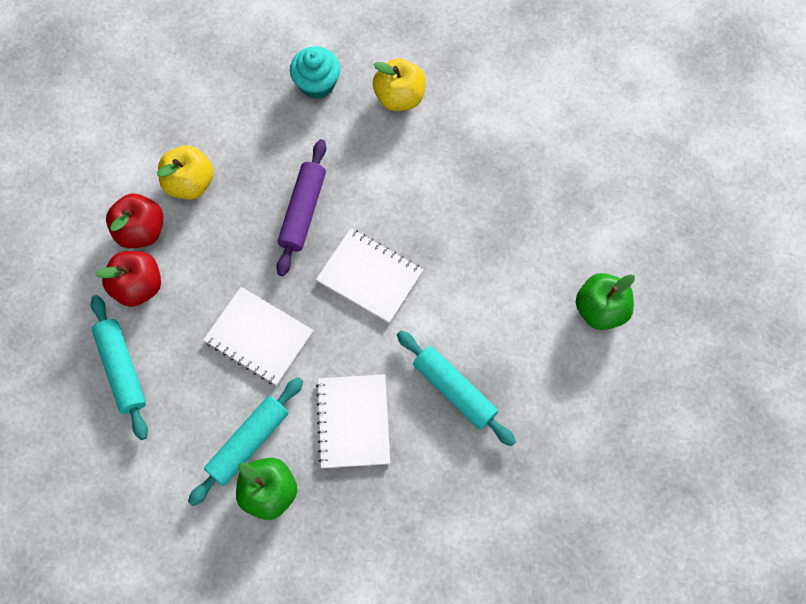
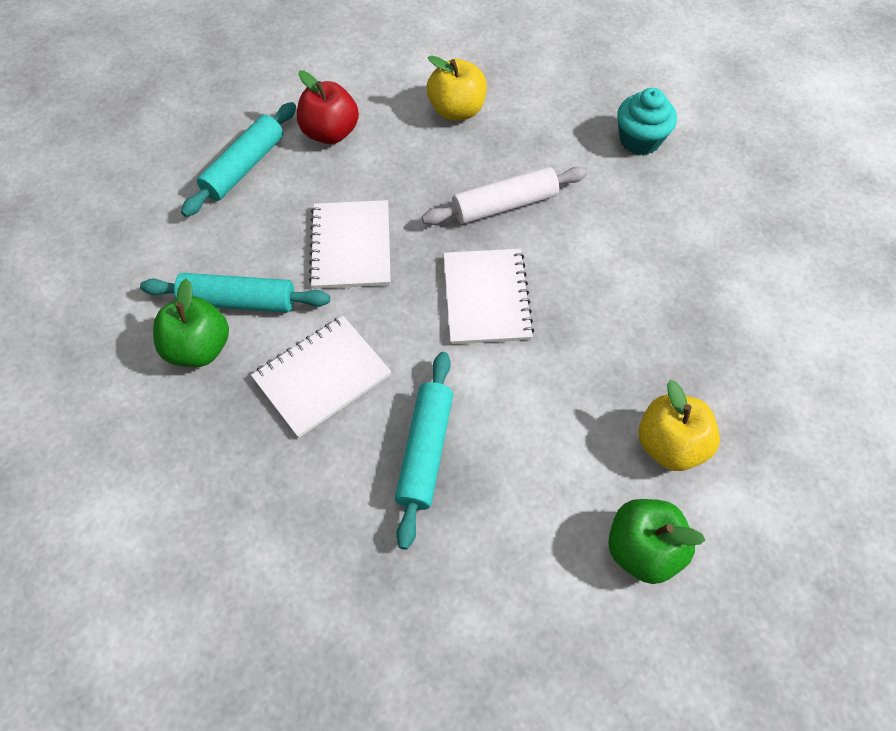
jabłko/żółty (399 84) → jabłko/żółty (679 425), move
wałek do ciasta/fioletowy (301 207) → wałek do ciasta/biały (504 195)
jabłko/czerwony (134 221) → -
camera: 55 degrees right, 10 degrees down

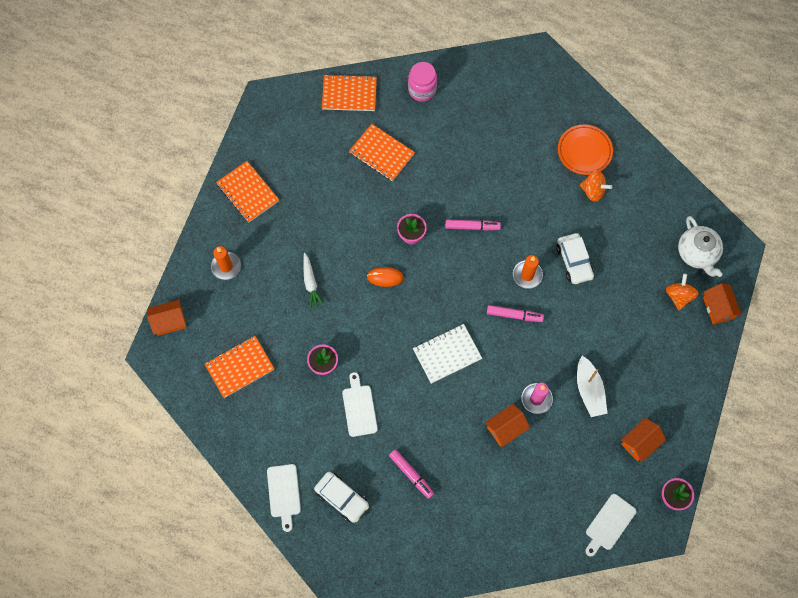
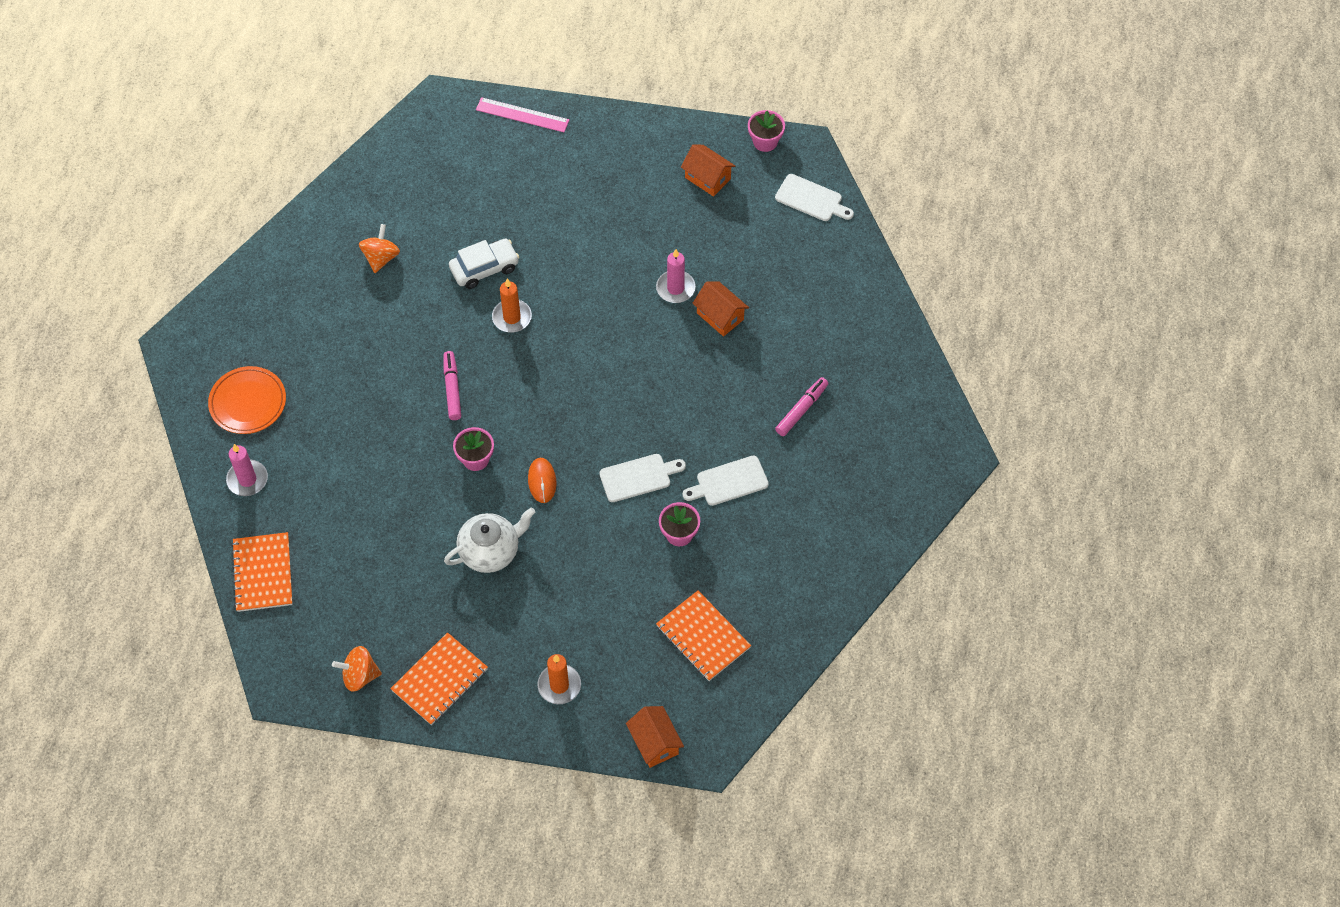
słoik/różowy (422 82) → świeca/różowy (247 470)
zeszyt/pomarańczowy (382 152) → -
talerz/pomarańczowy (585 150) → talerz/pomarańczowy (247 400), move
imbryk/biały (700 246) → imbryk/biały (489 540), move
marchewka/biały (313 280) → -
bączek/pomarańczowy (682 291) → bączek/pomarańczowy (357 669), move
domek/pomarańczowy (722 304) → linijka/różowy (522 114)
flamaster/różowy (515 313) → -
zeszyt/biały (447 354) → -
łódka/biały (592 386) → -
deska do krojenia/biały (284 498) → deska do krojenia/biały (642 478), move
samochód/biały (341 497) → -
camera: 100 degrees left, 10 degrees down

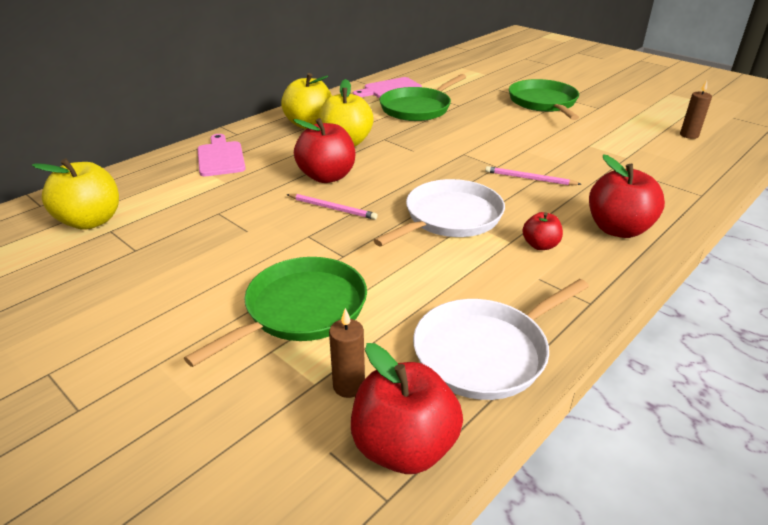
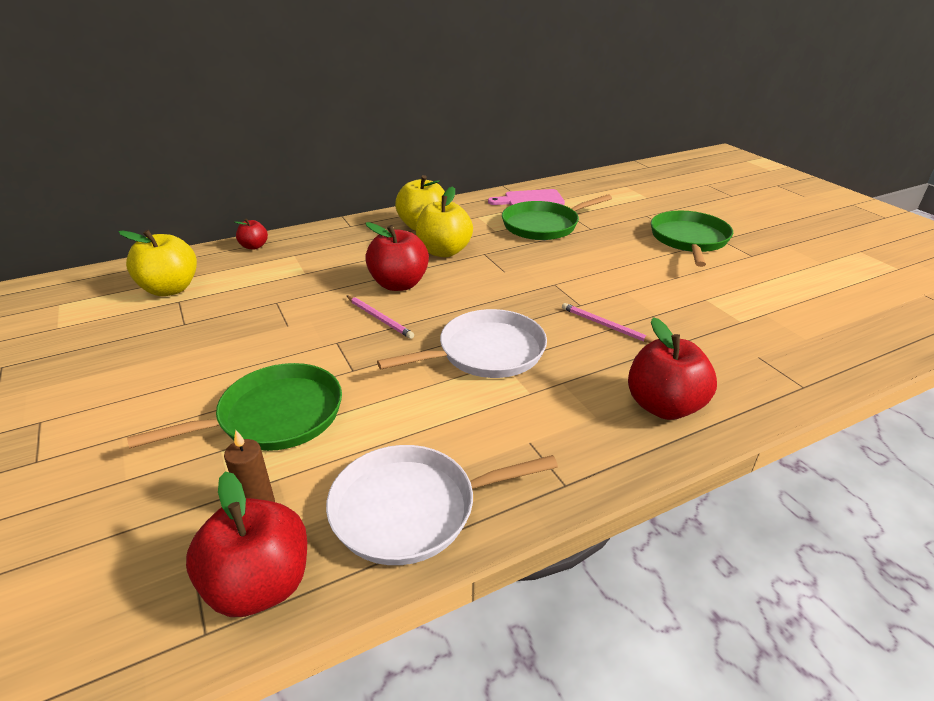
świeca/brązowy (696 109) → -
deska do krojenia/różowy (221 155) → -
jabłko/czerwony (542 231) → jabłko/czerwony (251 234), move
camera: 20 degrees right, 0 degrees up

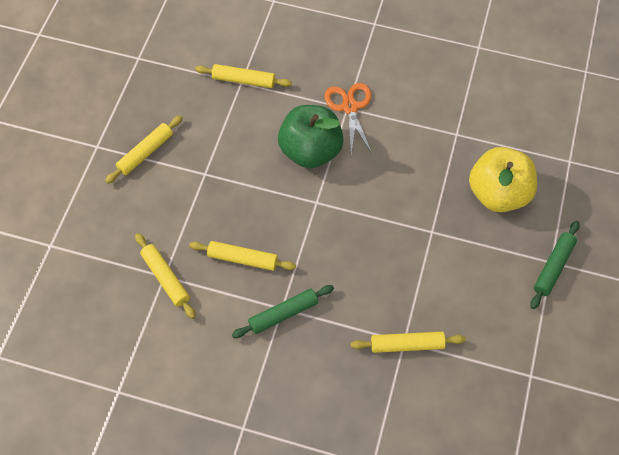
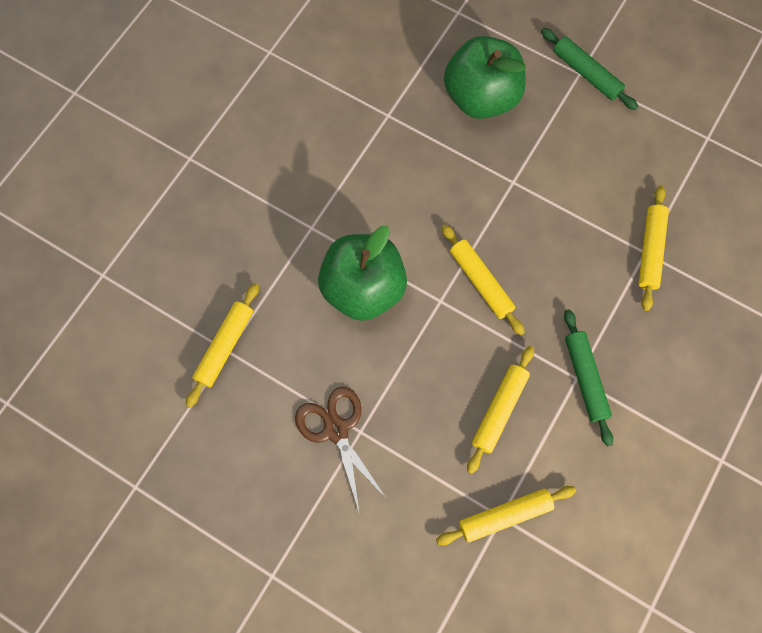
nożyczki/pomarańczowy (348 118) → -
wałek do ciasta/żółty (144 149) → wałek do ciasta/żółty (483 279), move
jabłko/żółty (503 179) → jabłko/zielony (485 77)
- → nożyczki/brązowy (341 449)
camera: 75 degrees left, 10 degrees up

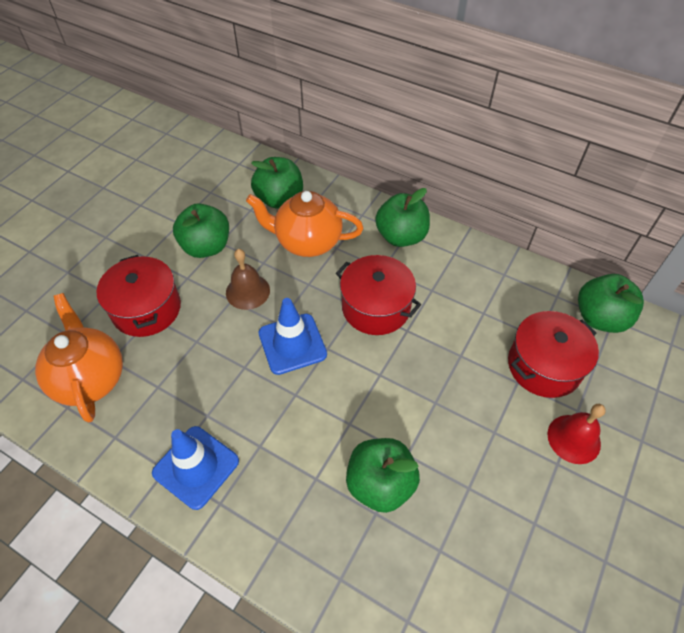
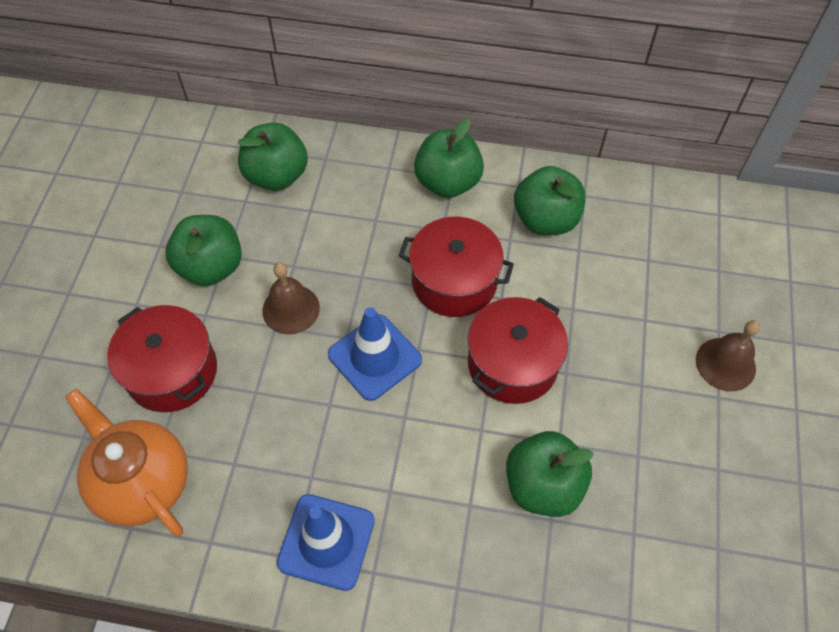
imbryk/pomarańczowy (304 224) → -
jabłko/zielony (611 303) → jabłko/zielony (549 200), move
garnek/czerwony (553 354) → garnek/czerwony (518 350), move
dzwonek/czerwony (576 434) → dzwonek/brązowy (728 355)
camera: 20 degrees left, 5 degrees up

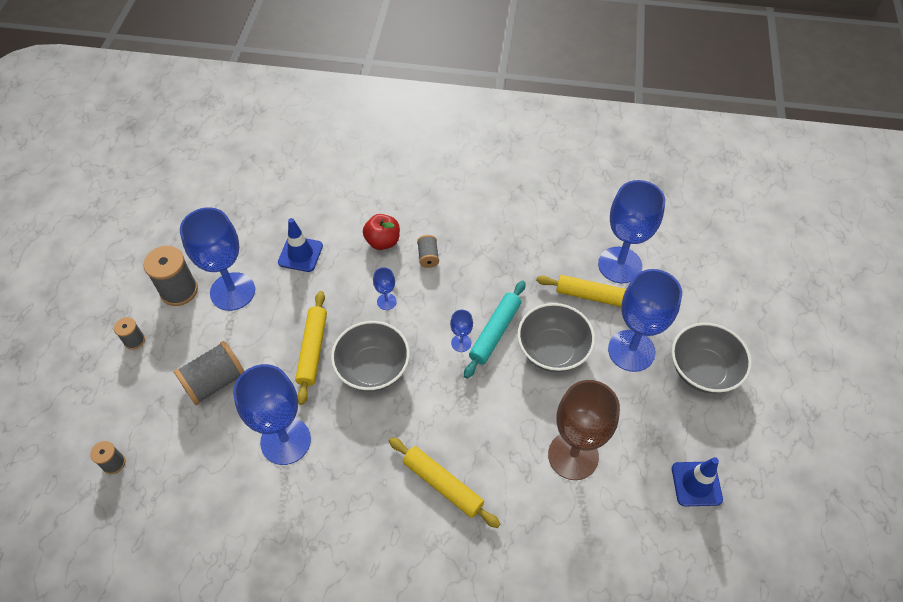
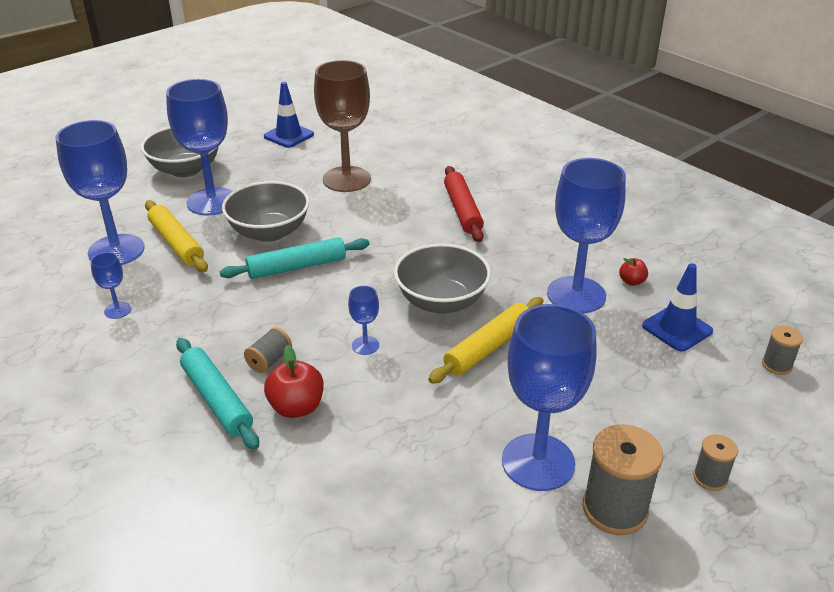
pachołek/niebieski (300 245) → pachołek/niebieski (677 307), move
kielich/niebieski (461 331) → kielich/niebieski (110 285), move
szpulka/szary (209 373) → -
wałek do ciasta/żółty (444 482) → wałek do ciasta/czerwony (464 204)
- → jabłko/czerwony (633 272)
- → wałek do ciasta/turkusowy (217 394)
camera: 140 degrees left, 20 degrees down

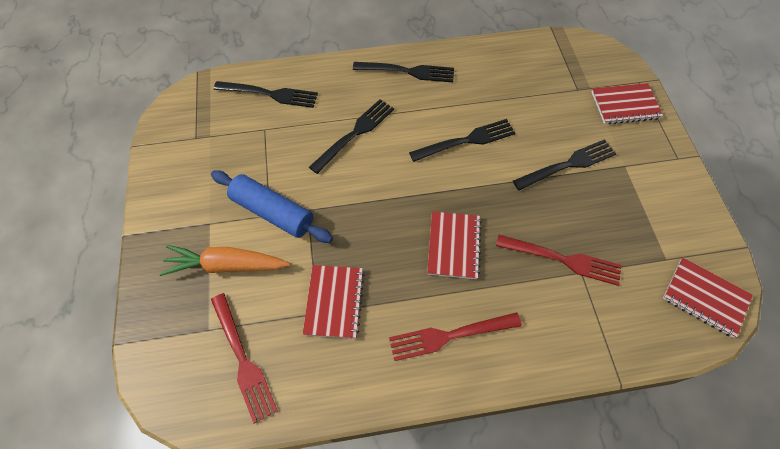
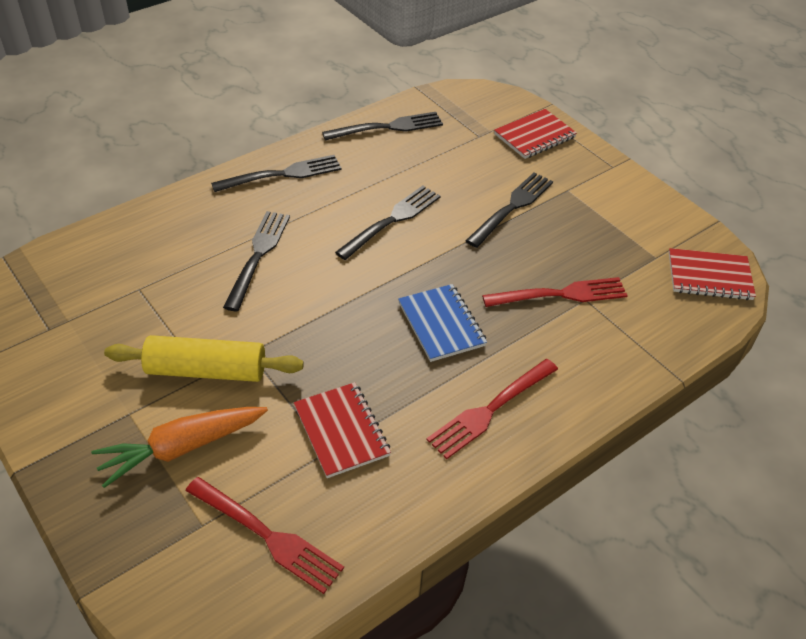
widelec/czarny (266 94) → widelec/czarny (382 126), move
wałek do ciasta/niebieski (272 206) → wałek do ciasta/żółty (204 358)
zeszyt/czerwony (454 245) → zeszyt/niebieski (442 323)
camera: 30 degrees left, 15 degrees down

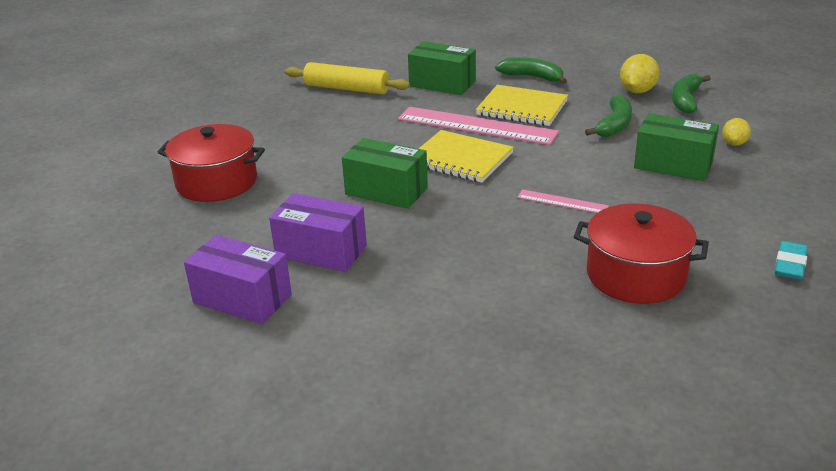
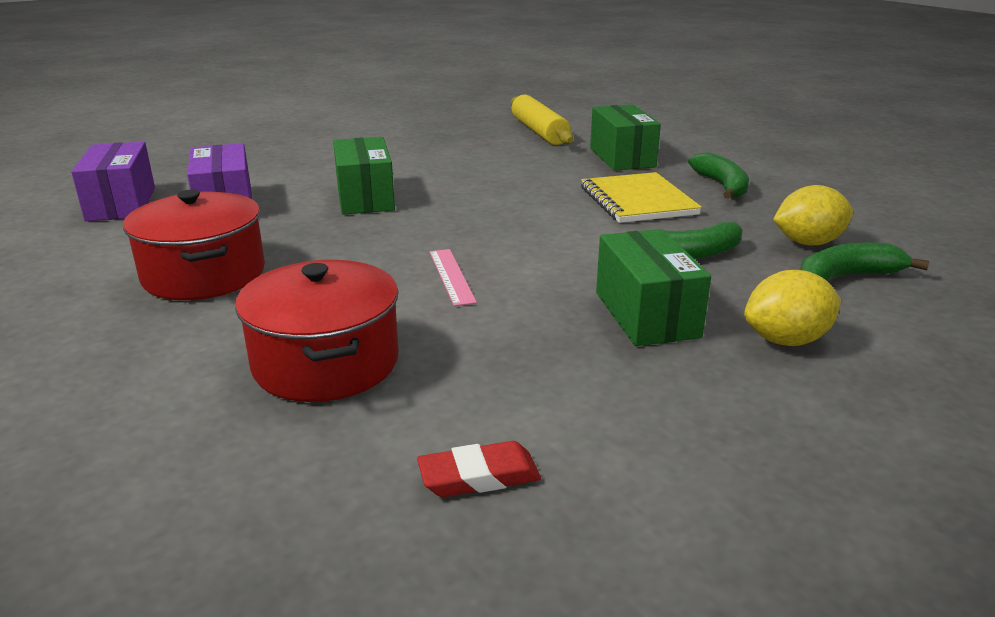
linijka/różowy (478 126) → -
cytryna/żółty (736 132) → cytryna/żółty (792 308), x1.60
garnek/czerwony (211 163) → garnek/czerwony (194 245), move
zeszyt/żółty (466 156) → -
gumka do mazania/turkusowy (791 260) → gumka do mazania/czerwony (479 469)
camera: 50 degrees right, 5 degrees down

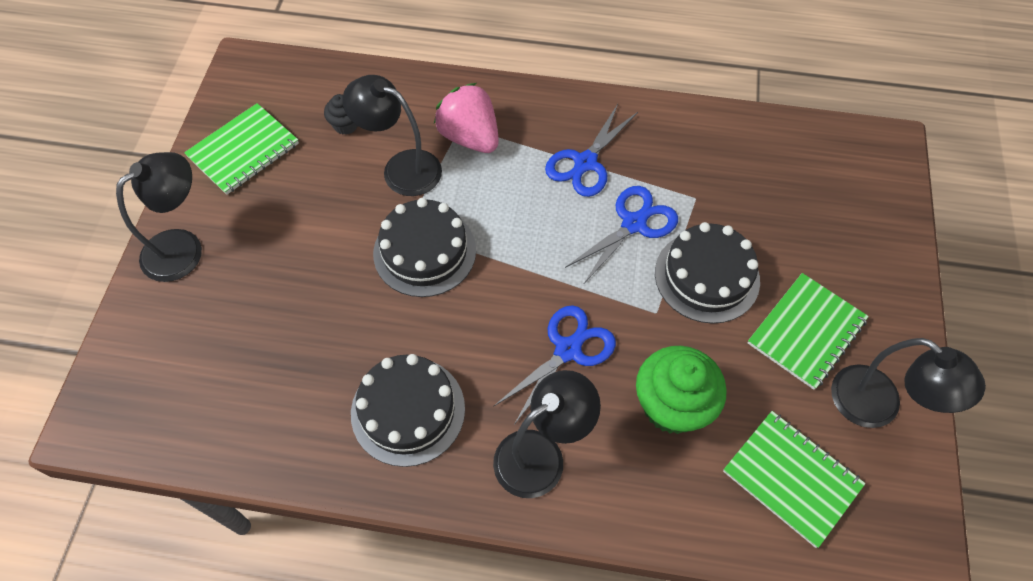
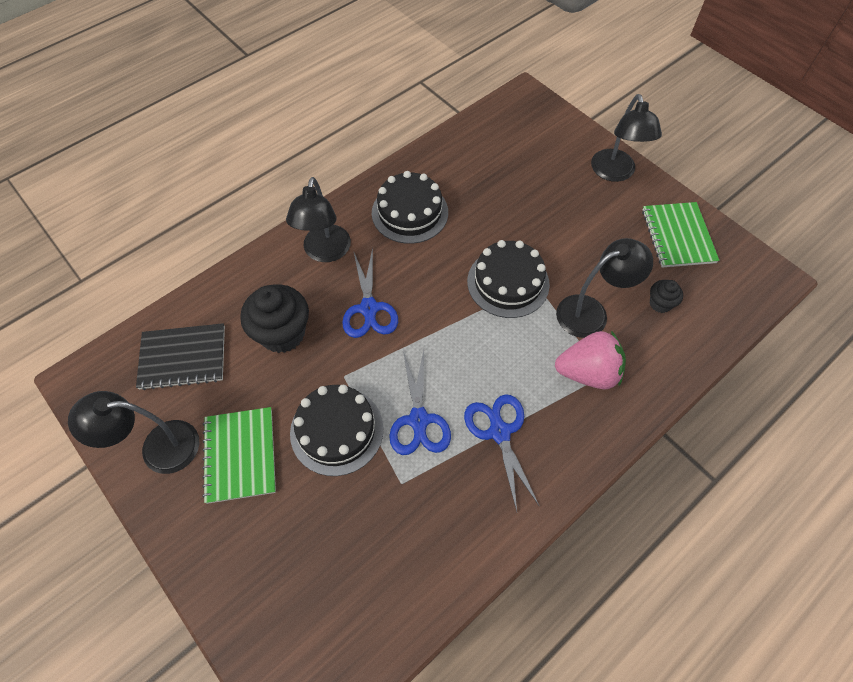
muffinka/zielony (681 390) → muffinka/czarny (274 318)
zeszyt/zielony (794 479) → zeszyt/czarny (180 356)
camera: 130 degrees right, 0 degrees up

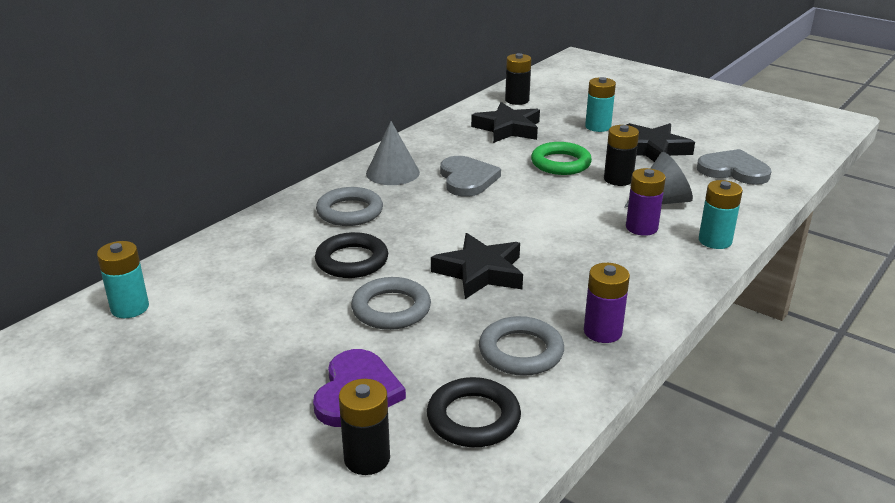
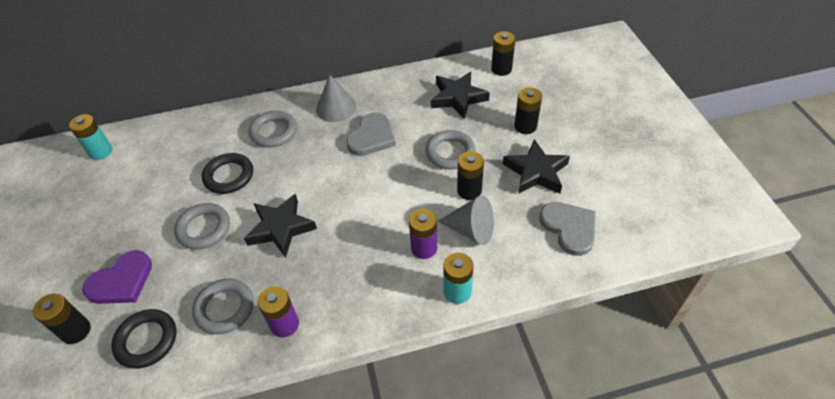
bateria/turkusowy (600 104) → bateria/czarny (528 110)
pierścień/zielony (561 158) → pierścień/szary (450 150)
camera: 40 degrees right, 20 degrees up

